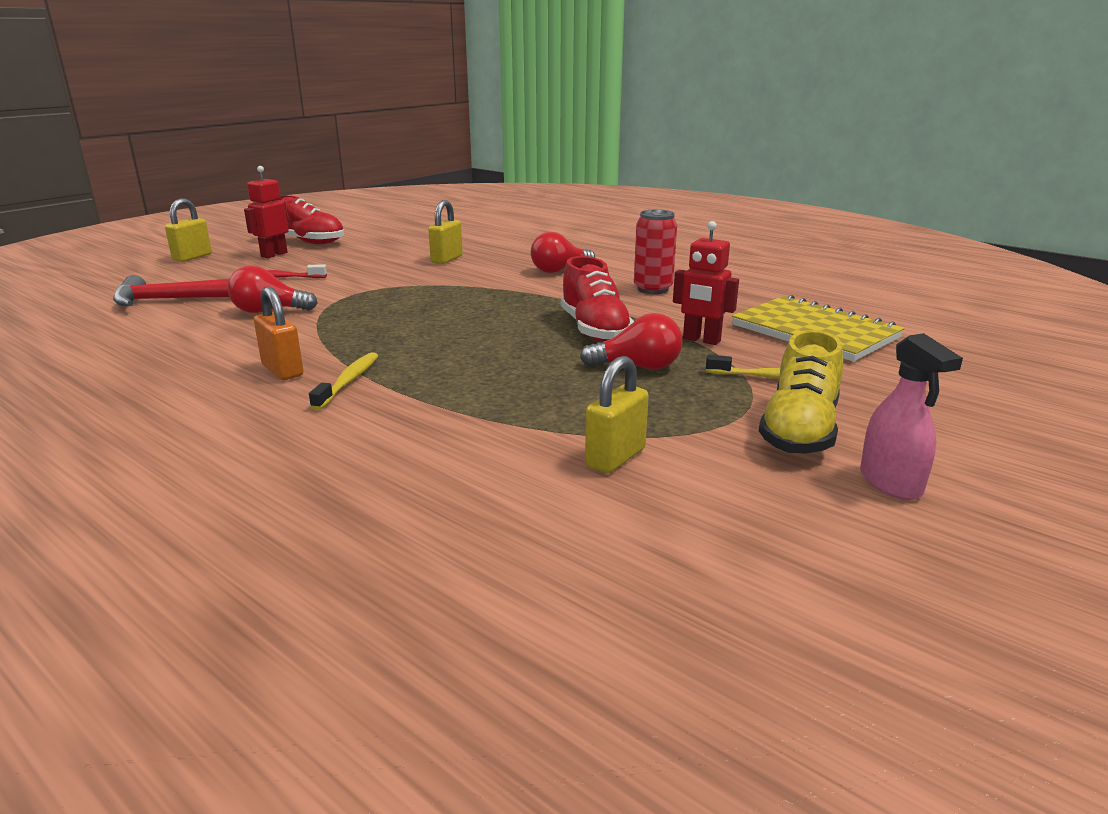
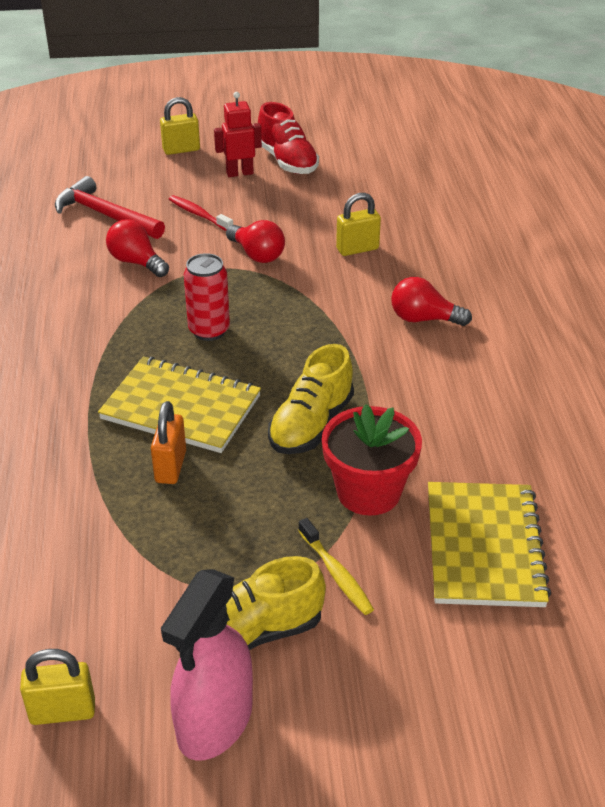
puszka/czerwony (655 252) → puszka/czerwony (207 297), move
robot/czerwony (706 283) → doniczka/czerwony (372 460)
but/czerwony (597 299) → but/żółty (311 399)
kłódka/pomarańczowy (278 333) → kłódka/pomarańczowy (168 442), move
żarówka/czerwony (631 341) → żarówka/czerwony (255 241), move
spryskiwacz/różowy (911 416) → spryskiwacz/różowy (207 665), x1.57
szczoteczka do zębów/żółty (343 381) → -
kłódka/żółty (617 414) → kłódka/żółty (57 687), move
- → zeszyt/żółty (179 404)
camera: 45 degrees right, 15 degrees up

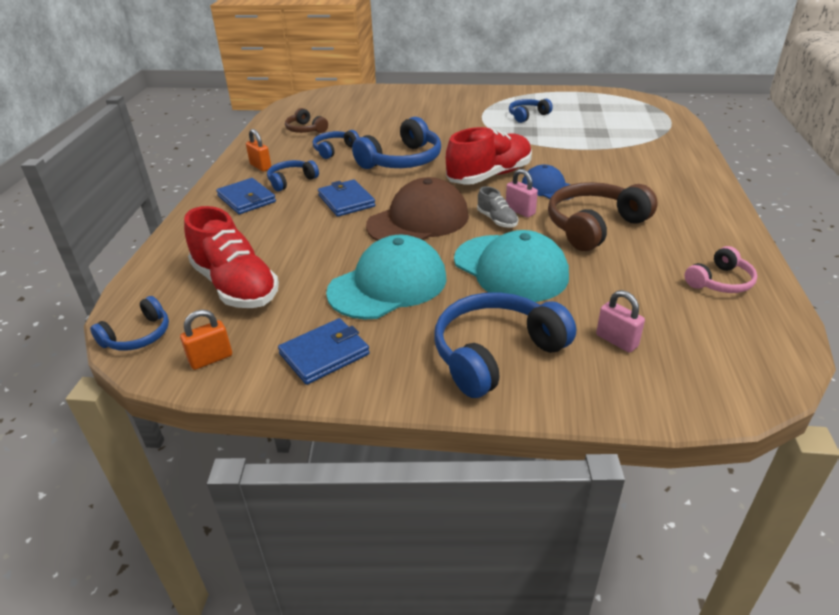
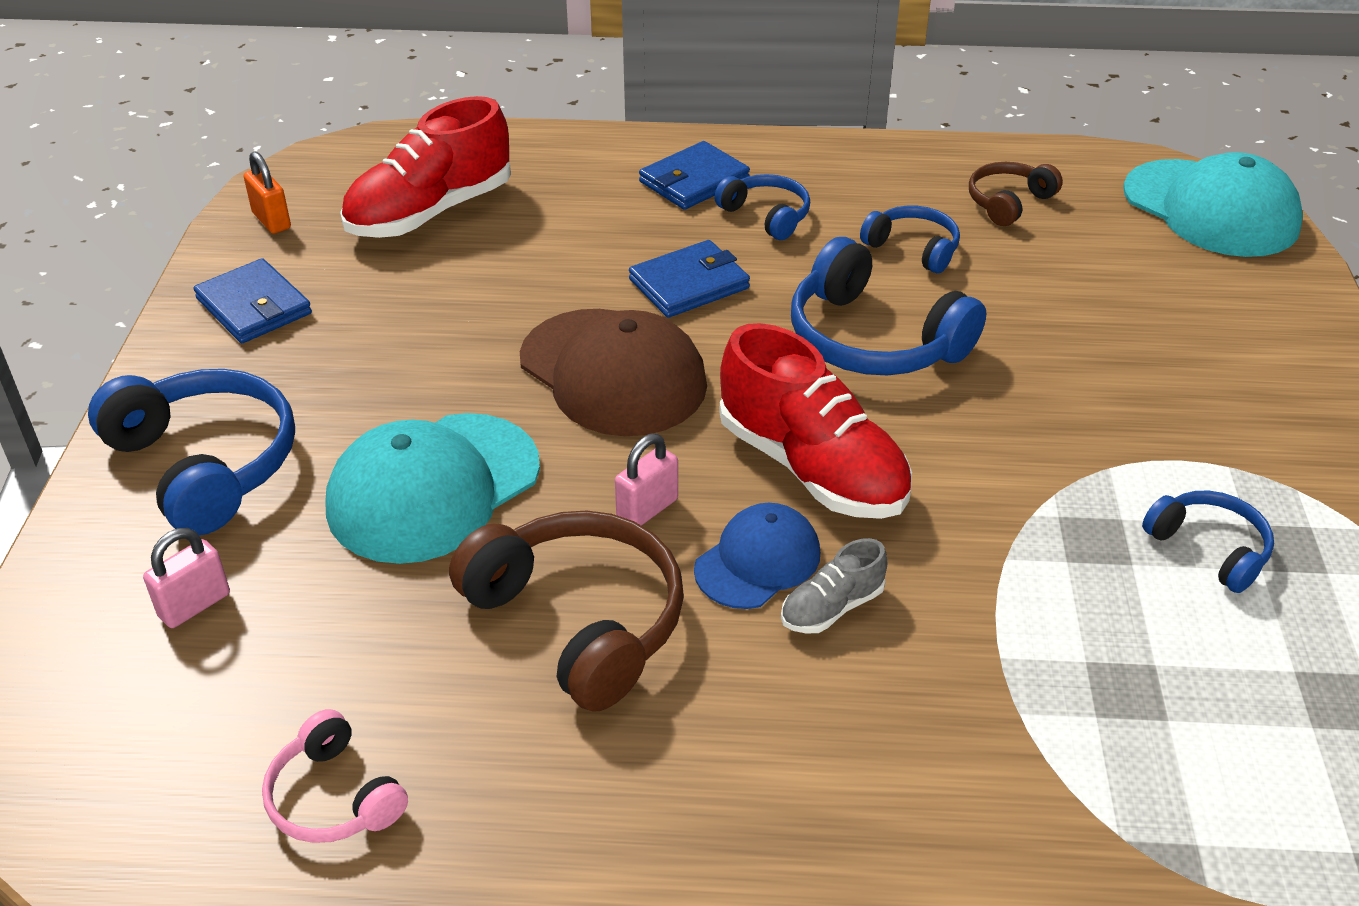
kłódka/pomarańczowy (258 150) → -
but/szary (497 207) → but/szary (834 586), move
czapka/turkusowy (386 277) → czapka/turkusowy (1213 204), move
słuchawki/niebieski (129 323) → -
camera: 85 degrees right, 5 degrees up

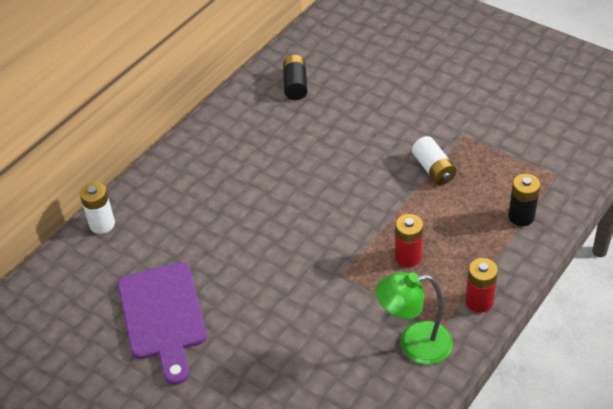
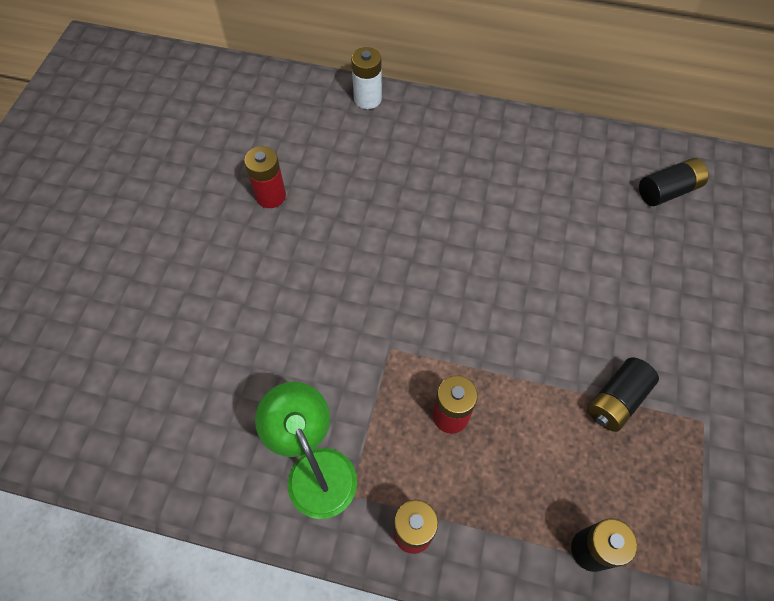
bateria/biały (434 160) → bateria/czarny (623 394)
deska do krojenia/fioletowy (162 323) → bateria/czerwony (265 177)
camera: 65 degrees right, 15 degrees up

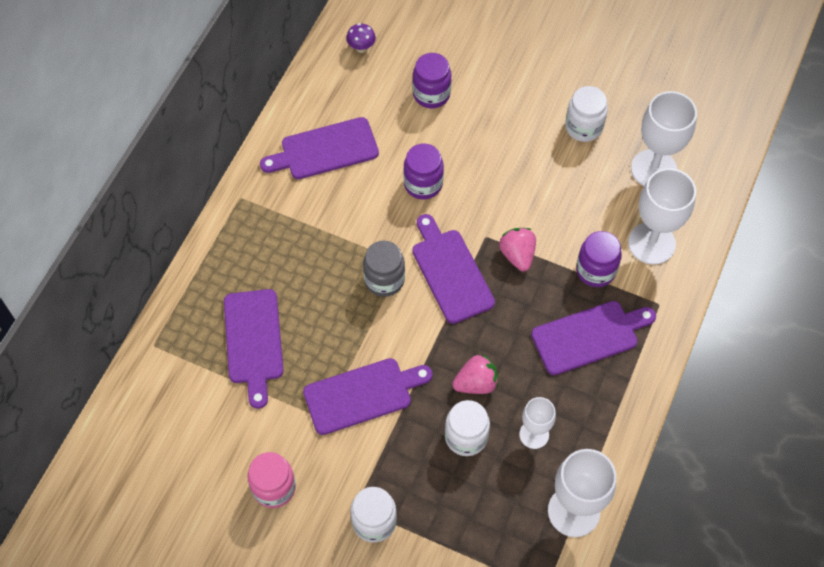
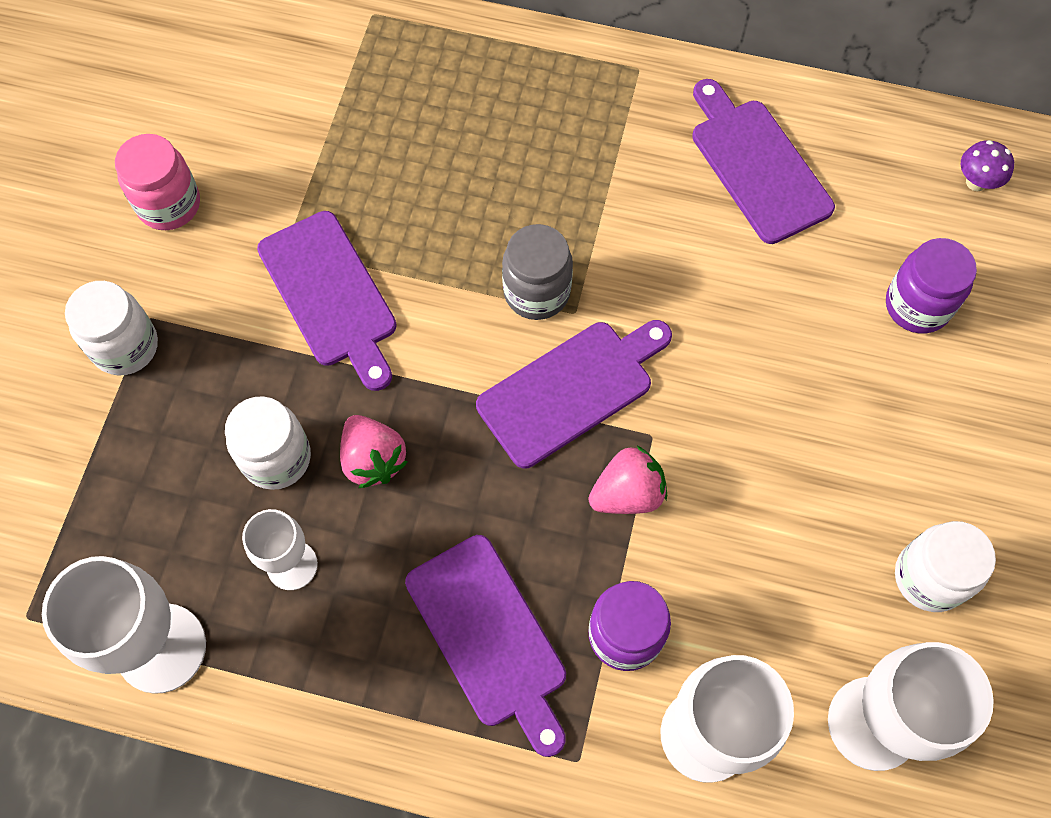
słoik/fioletowy (423 171) → -
deska do krojenia/fioletowy (254 349) → -
camera: 80 degrees right, 5 degrees up

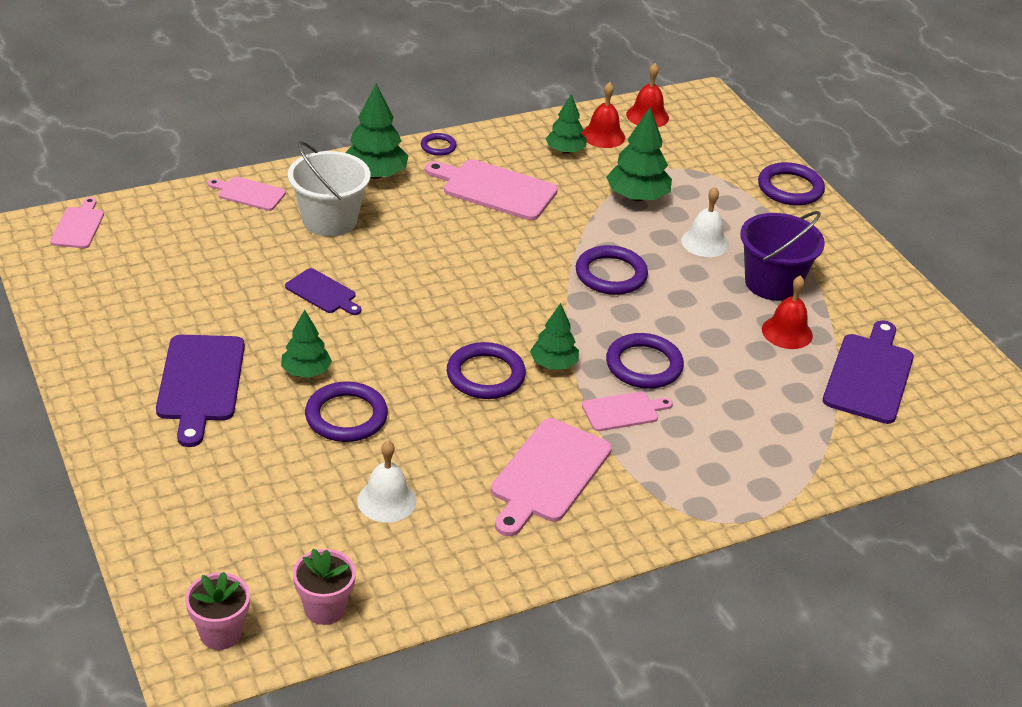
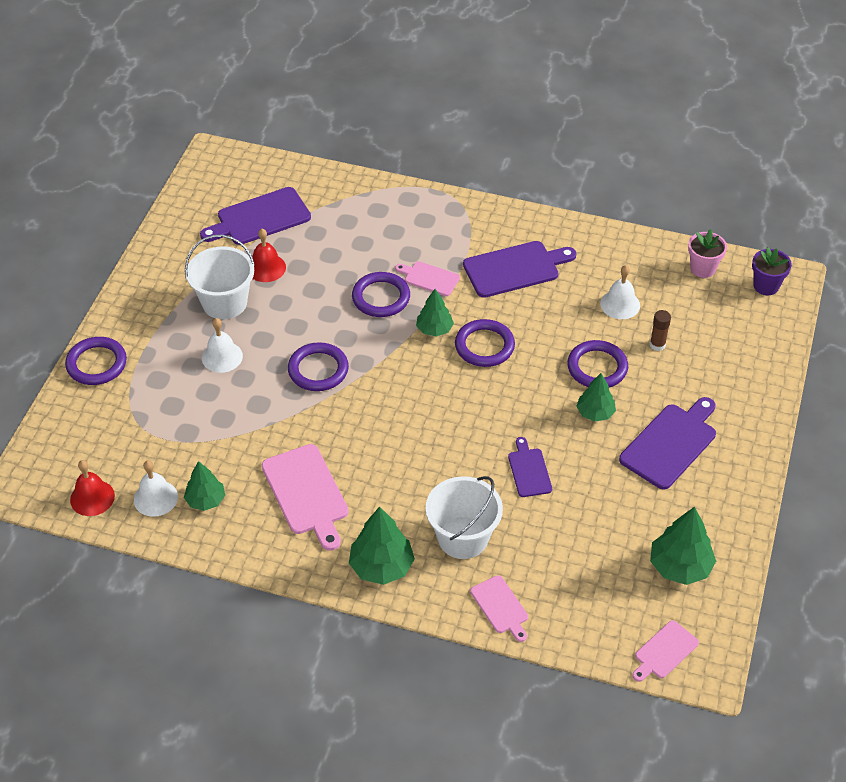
dzwonek/czerwony (603 115) → dzwonek/biały (156 488)
drzewko/zielony (639 154) → drzewko/zielony (683 545), move
pierścień/fioletowy (439 144) → -
wiadro/fioletowy (782 256) → wiadro/biały (220 276)
deska do krojenia/różowy (551 477) → deska do krojenia/fioletowy (520 269)
doniczka/różowy (217 611) → doniczka/fioletowy (772 271)
- → klej w sztyfcie/brązowy (660 330)
camera: 135 degrees left, 10 degrees up

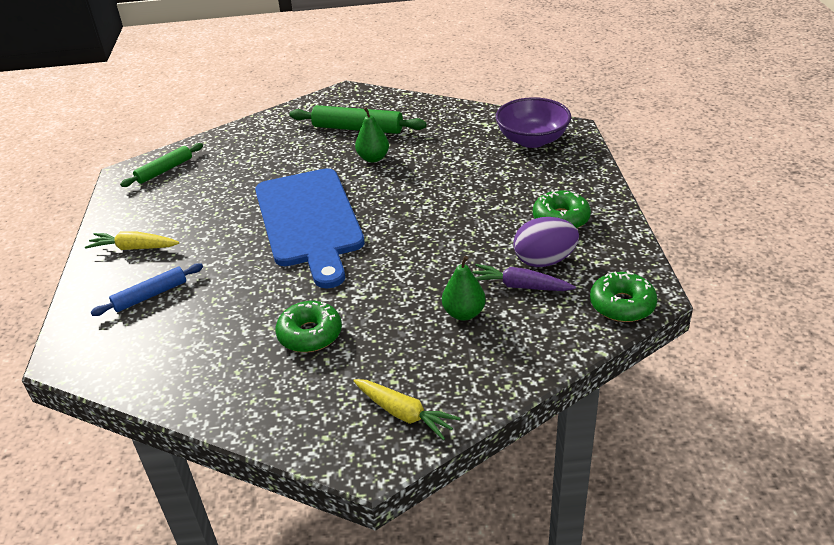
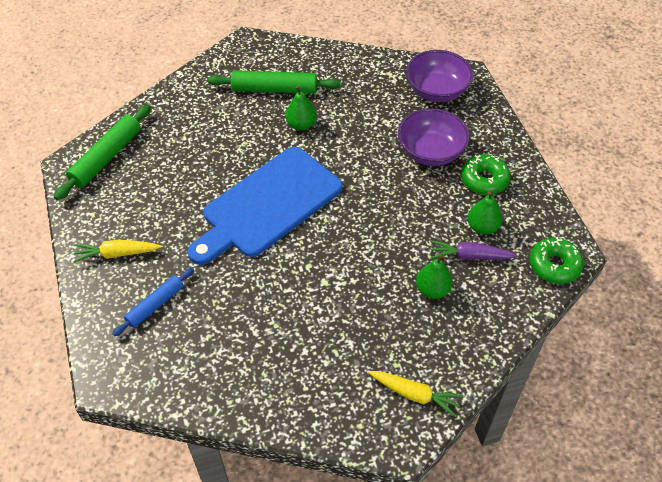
wałek do ciasta/zielony (161 165) → wałek do ciasta/zielony (102 152), x1.57
deska do krojenia/niebieski (310 228) → deska do krojenia/niebieski (265 206), 75 degrees clockwise
jajko/fioletowy (546 242) → gruszka/zielony (485 213)
donut/zielony (308 326) → -
- → miska/fioletowy (434 137)
camera: 15 degrees left, 15 degrees up

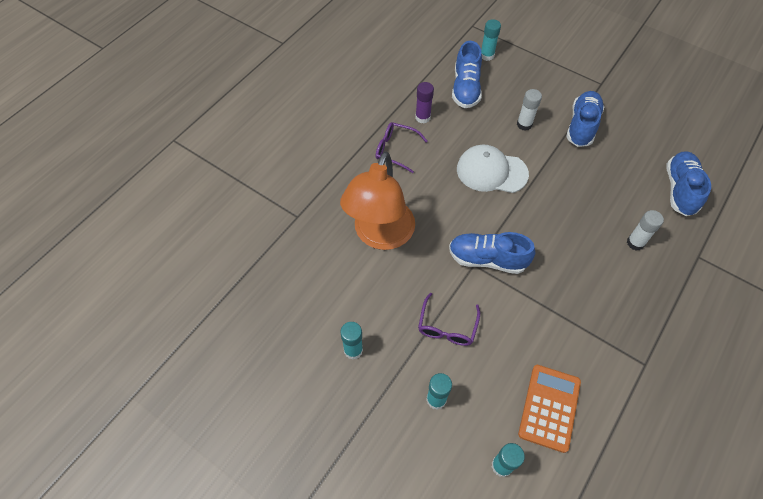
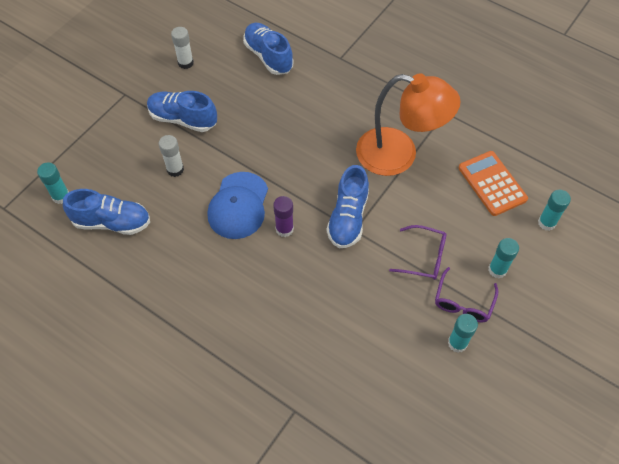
klej w sztyfcie/fioletowy (424 103) → klej w sztyfcie/fioletowy (283 216), move
okulary/fioletowy (402 147) → okulary/fioletowy (466 294), move
czapka/biały (493 169) → czapka/niebieski (237 205)
lampka/pomarańczowy (377 200) → lampka/pomarańczowy (408 125), move
but/niebieski (688 184) → but/niebieski (268 49), 45 degrees clockwise
klej w sztyfcie/biały (645 230) → klej w sztyfcie/biały (182 48), move
kalkulator/pomarańczowy (549 409) → kalkulator/pomarańczowy (493 183), 45 degrees clockwise
camera: 90 degrees left, 0 degrees up

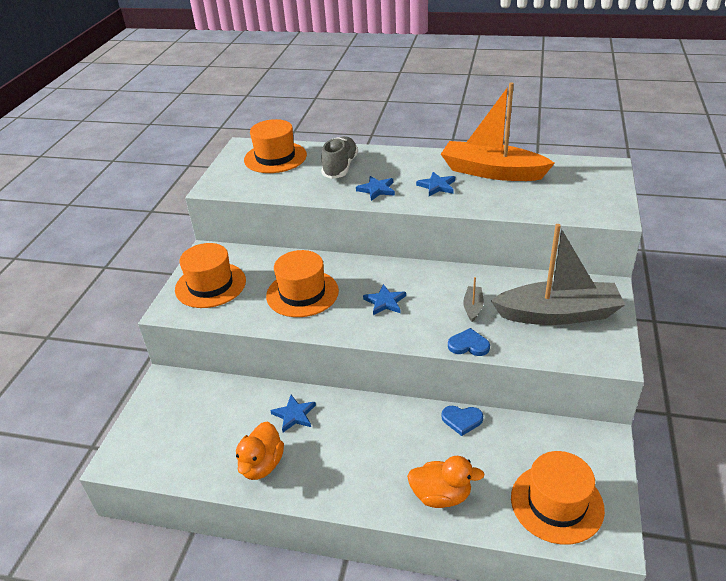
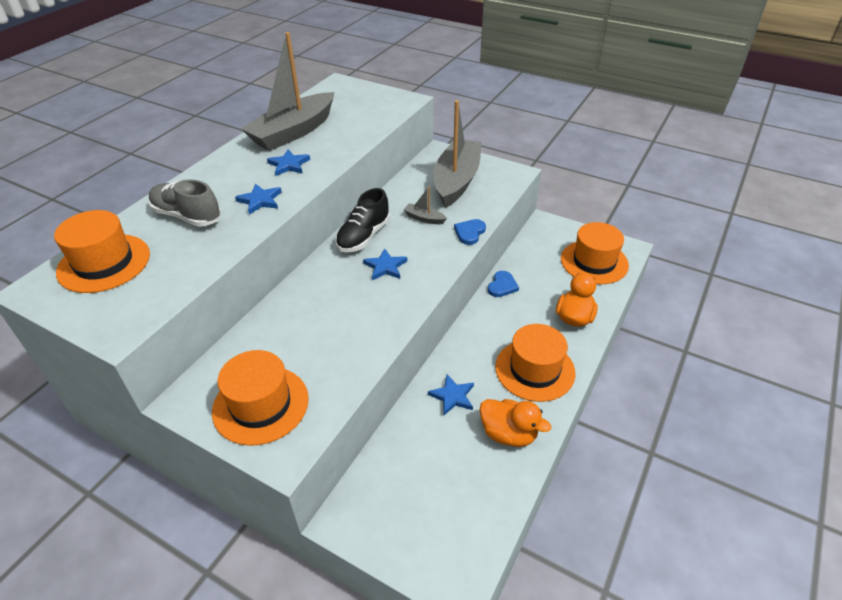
łódka/pomarańczowy (498 131) → łódka/szary (287 91)
kapelusz/pomarańczowy (302 283) → kapelusz/pomarańczowy (535 363), move
- → but/czarny (362 220)
camera: 75 degrees left, 5 degrees up

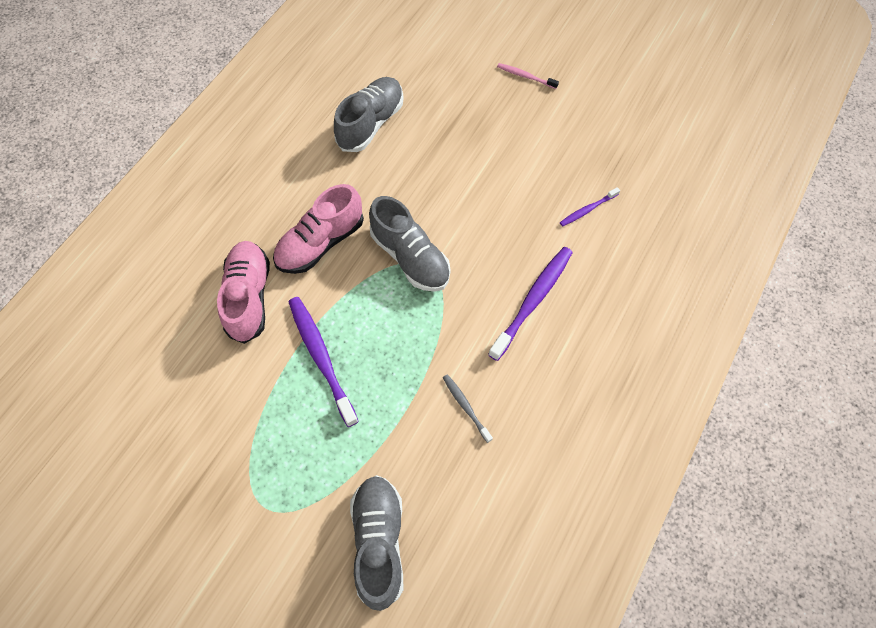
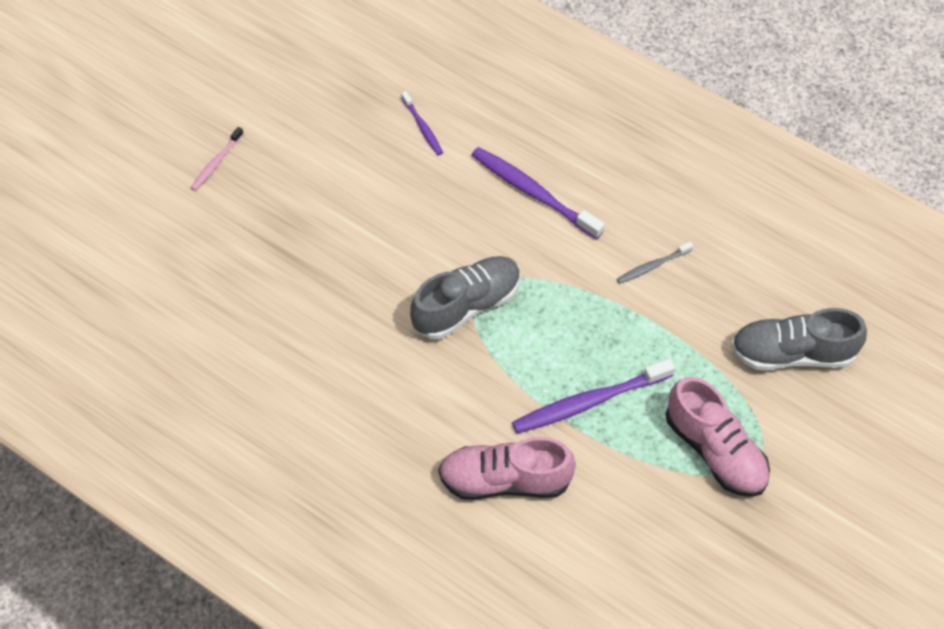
but/szary (369 114) → -
but/różowy (318 229) → but/różowy (718 437), move
camera: 85 degrees left, 5 degrees down

